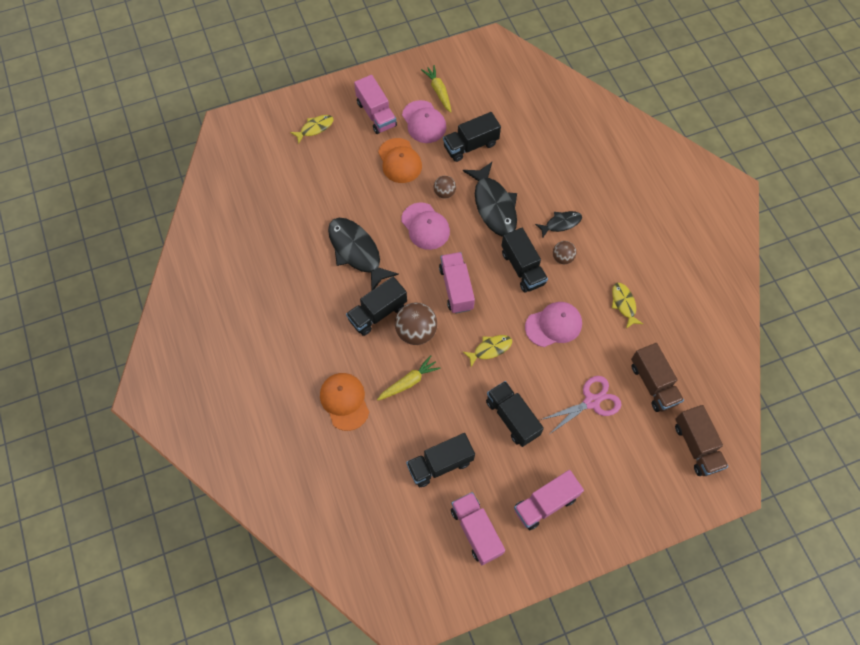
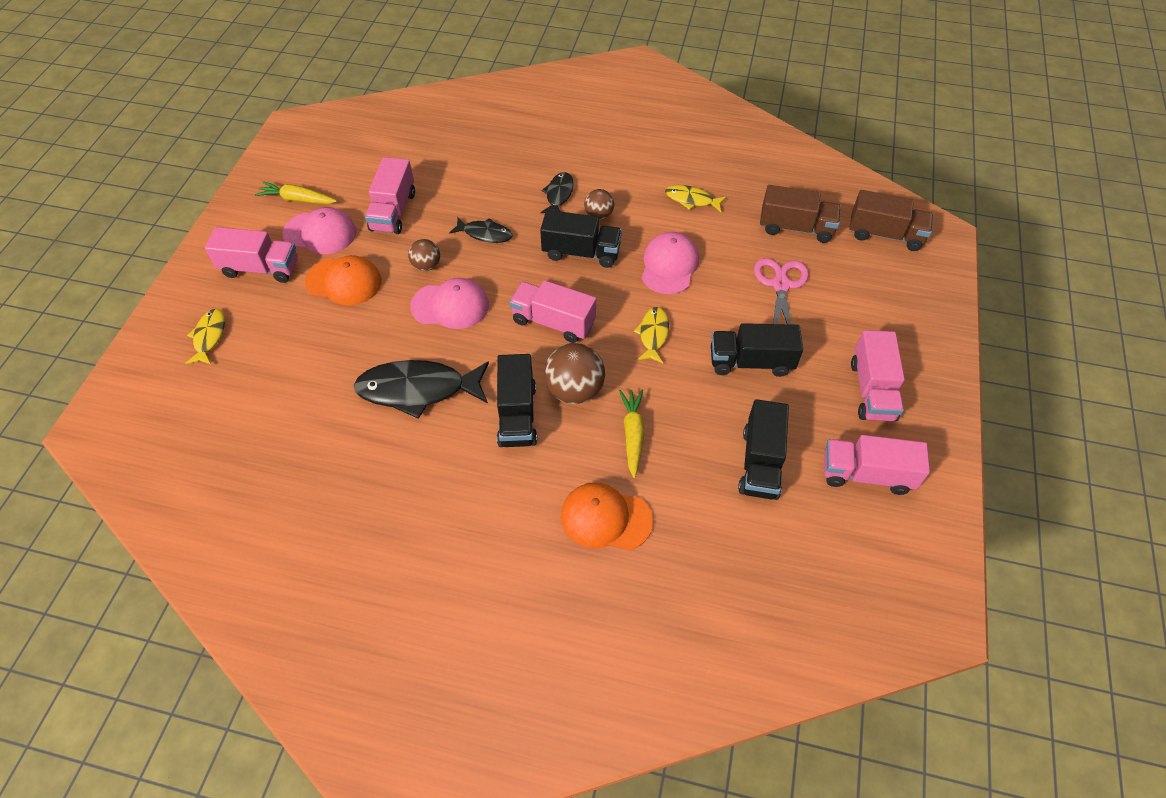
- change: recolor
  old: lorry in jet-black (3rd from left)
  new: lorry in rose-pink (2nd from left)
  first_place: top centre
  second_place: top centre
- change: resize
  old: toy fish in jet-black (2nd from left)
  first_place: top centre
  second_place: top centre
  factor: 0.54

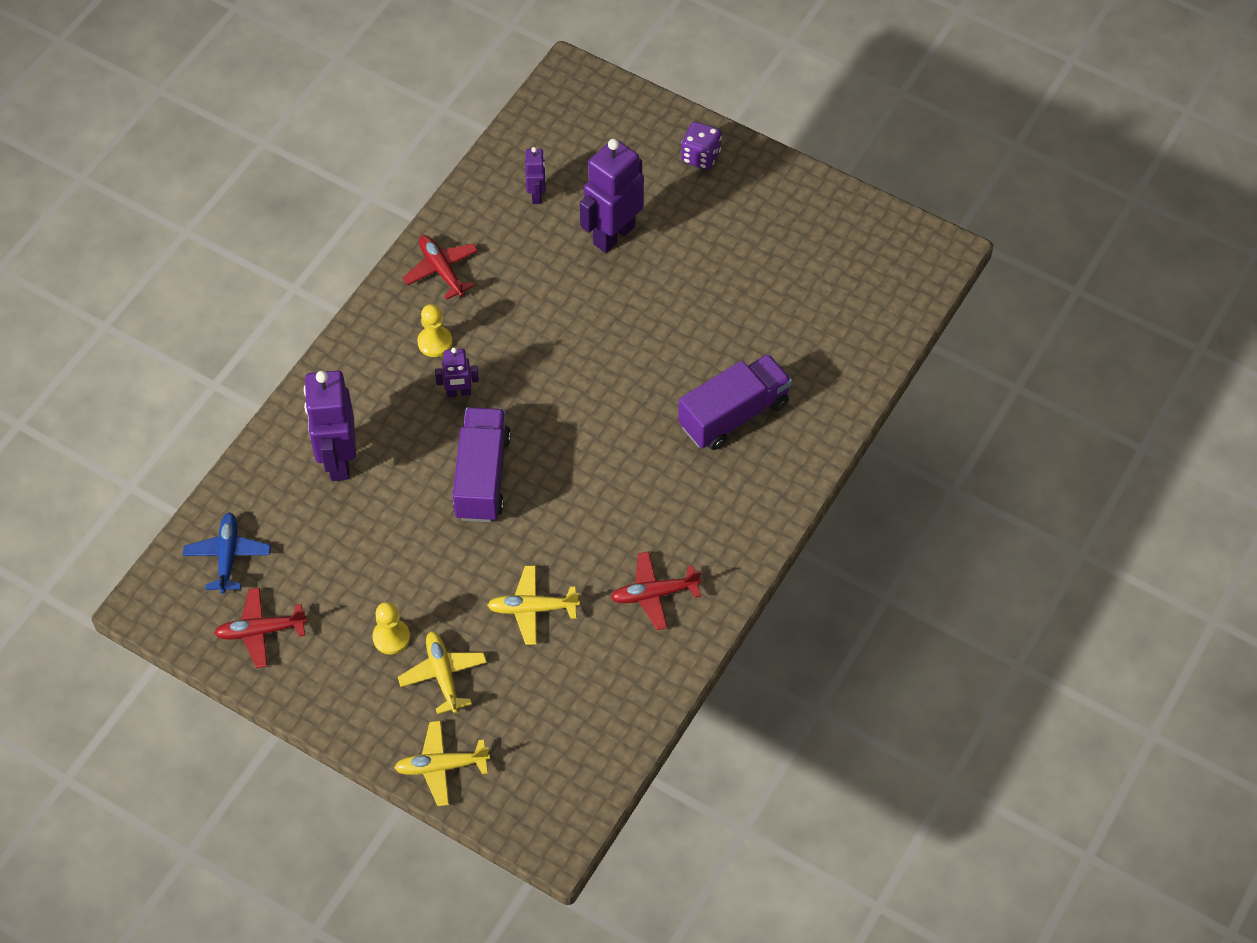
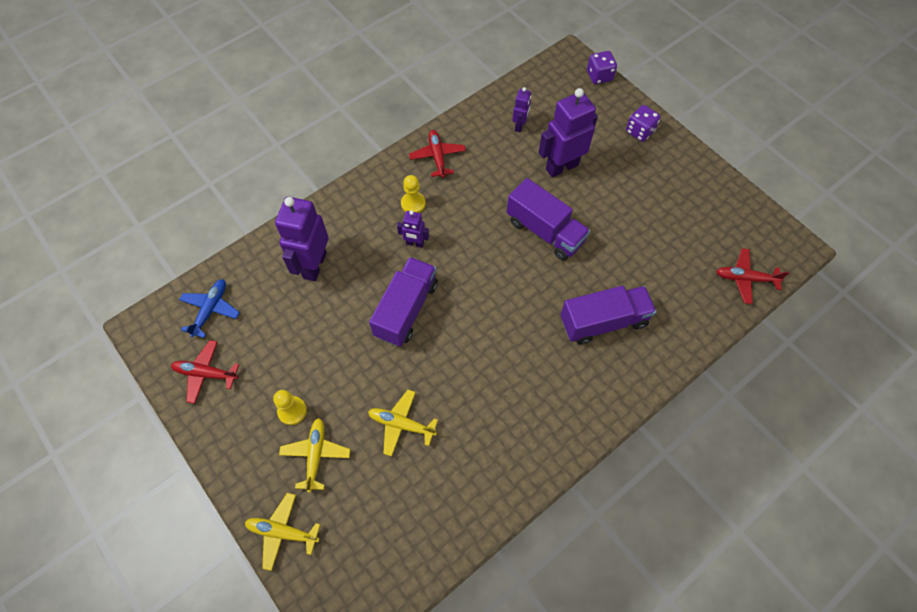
- change: insert
  new: lorry in purple (2nd from left)
  second_place: centre
- change: insert
  new: die in purple (1st from left)
  second_place: top centre
- change: move
  old: aeroplane in scarlet (3rd from left)
  first_place: centre
  second_place: middle right

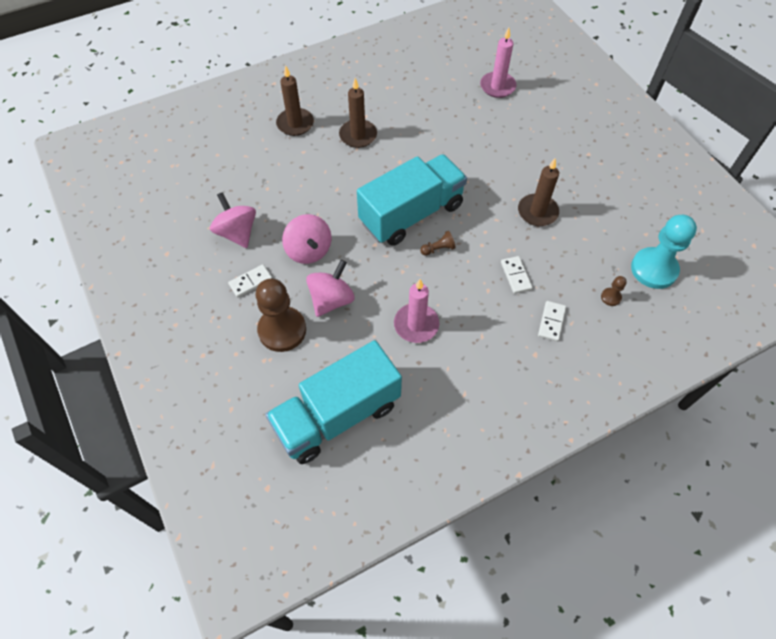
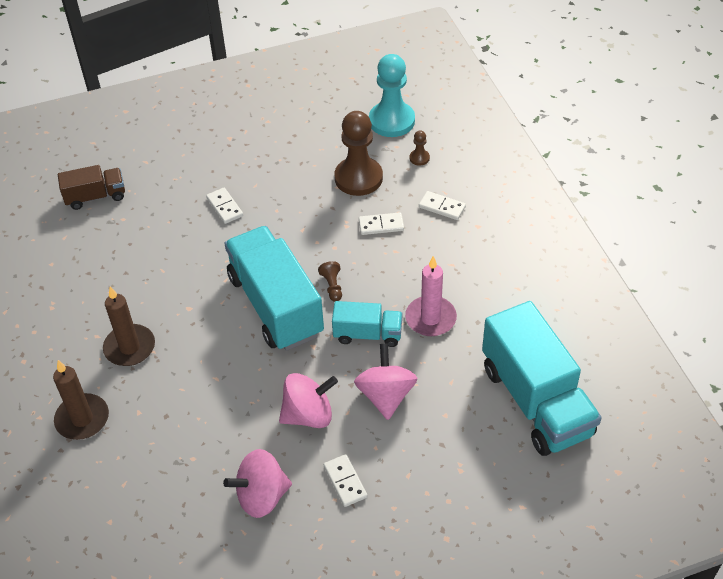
- change: replace
  old: candle in rose-pink (2nd from left)
  new: lorry in russet
  first_place: top centre
  second_place: top left
- change: insert
  new: domino in snow-white (1st from left)
  second_place: middle left
- change: insert
  new: lorry in aqua (2nd from left)
  second_place: centre
- change: move
  old: pawn in russet (1st from left in the first image)
  new: pawn in russet (2nd from left)
  first_place: centre
  second_place: top centre
- change: rotate
  old: spinning top in rose-pink (3rd from left)
  first_place: centre
  second_place: centre
  degrees: 45
- change: delete
  old: candle in russet (3rd from left)
  first_place: top right

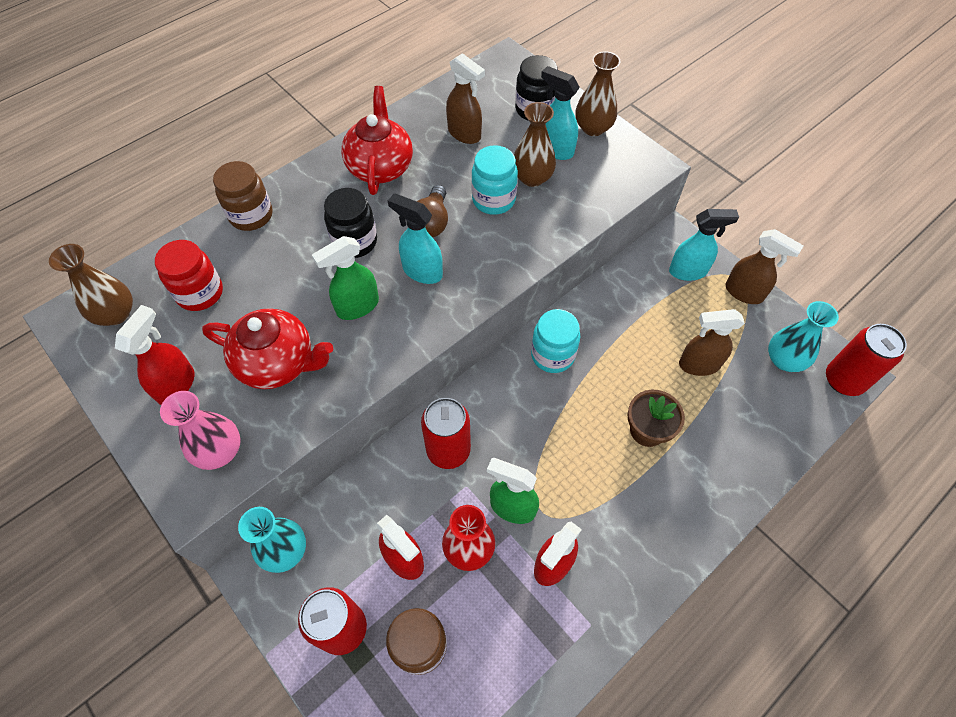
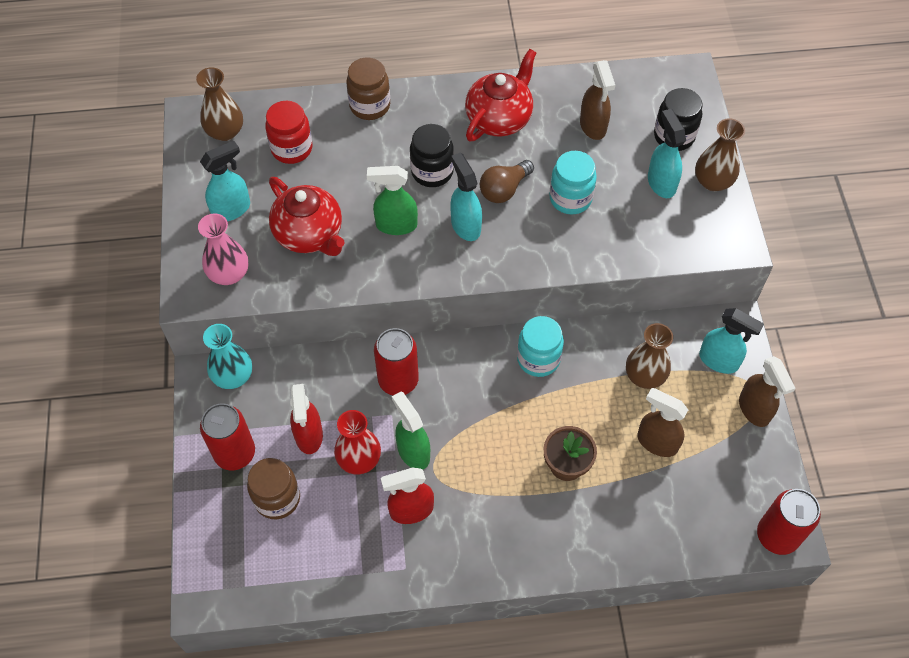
- change: recolor
  old: spray cleaner in scarlet (1st from left)
  new: spray cleaner in aqua (1st from left)
  first_place: middle left
  second_place: top left
- change: move
  old: flower vase in russet (2nd from left)
  first_place: top centre
  second_place: middle right
- change: delete
  old: flower vase in aqua (2nd from left)
  first_place: middle right

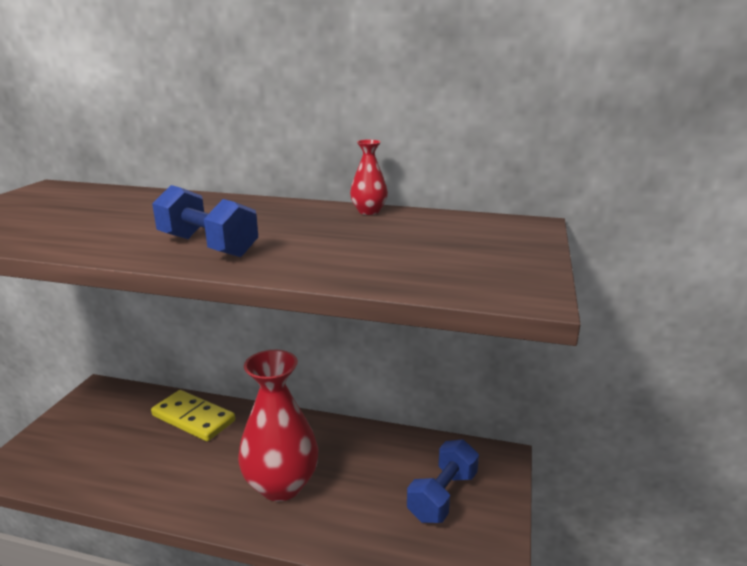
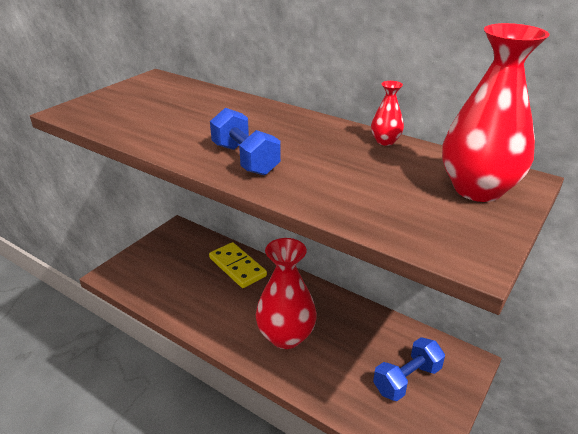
- change: insert
  new: flower vase in scarlet (3rd from left)
  second_place: top right

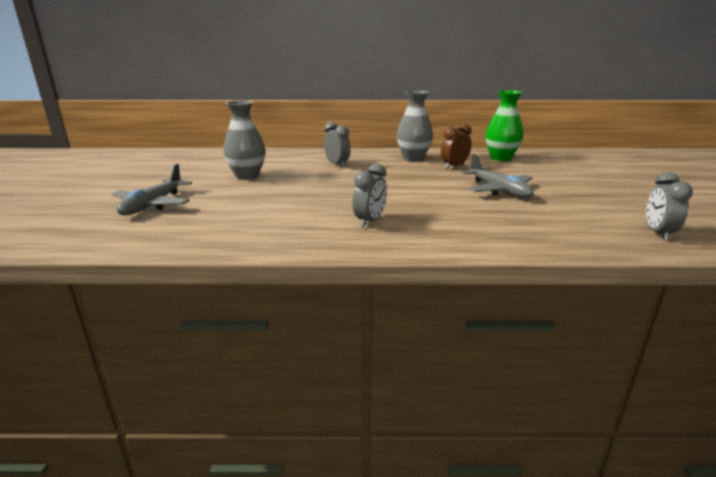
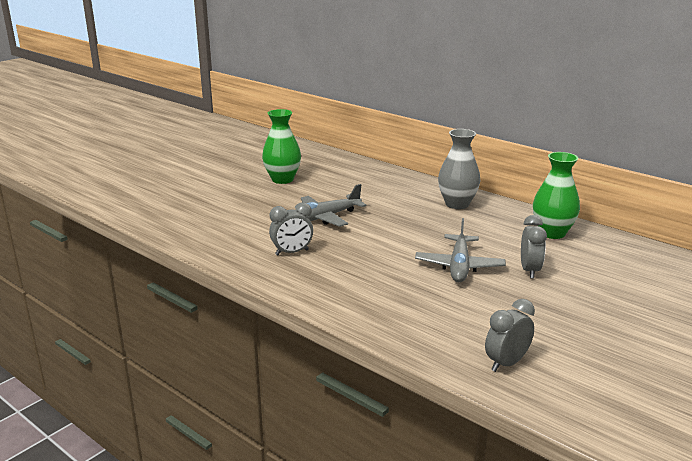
- change: recolor
  old: flower vase in ash-grey (1st from left)
  new: flower vase in leaf-green (1st from left)
  first_place: top centre
  second_place: top centre
- change: move
  old: aeroplane in ash-grey (1st from left)
  first_place: middle left
  second_place: centre
- change: move
  old: alarm clock in ash-grey (1st from left in the first image)
  new: alarm clock in ash-grey (3rd from left)
  first_place: top centre
  second_place: middle right
- change: delete
  old: alarm clock in russet
  first_place: top centre

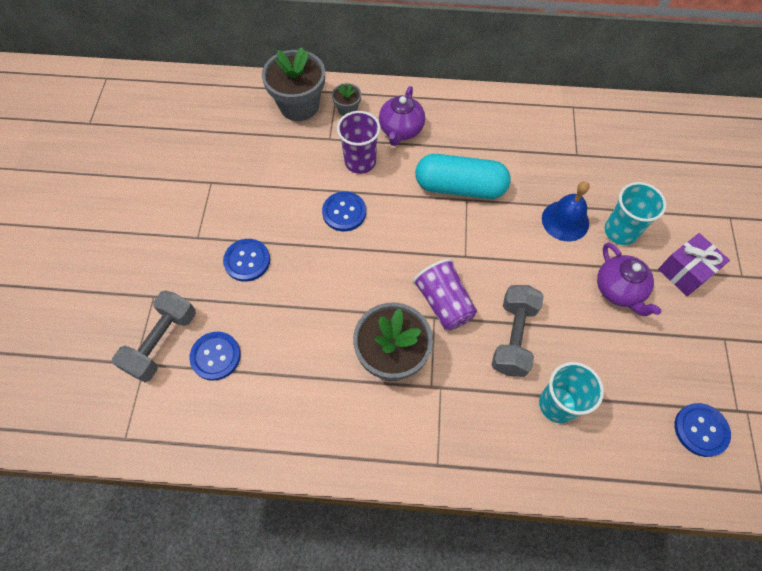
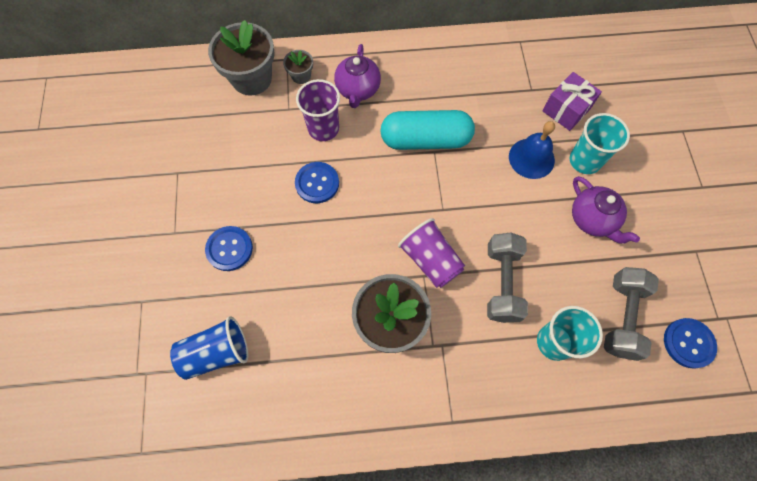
- change: replace
  old: sewing button in royal blue (1st from left)
  new: tumbler in royal blue
  first_place: middle left
  second_place: bottom left
- change: move
  old: present in purple
  first_place: middle right
  second_place: top right
- change: move
  old: hand weight in ash-grey (1st from left in the first image)
  new: hand weight in ash-grey (2nd from left)
  first_place: middle left
  second_place: middle right

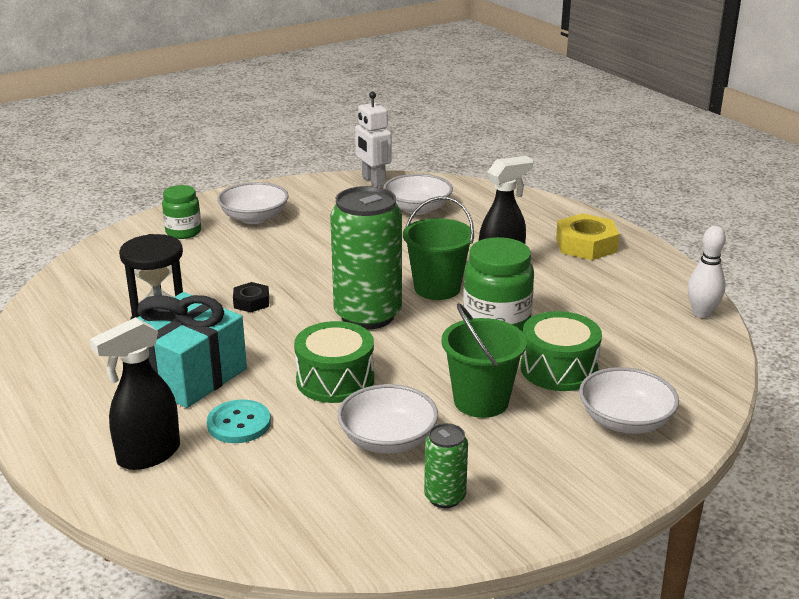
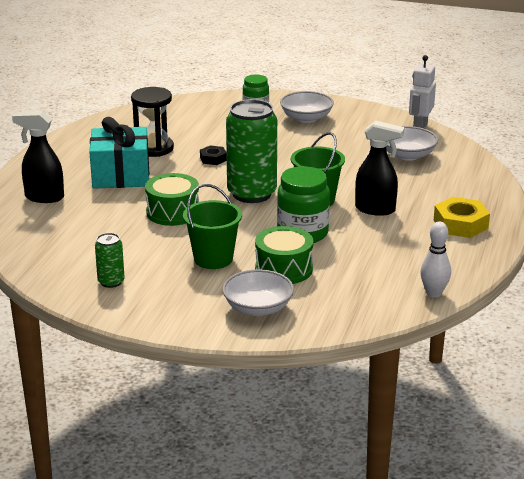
- change: delete
  old: sewing button in aqua
  first_place: bottom left
- change: delete
  old: deep dish in snow-white (2nd from left)
  first_place: bottom centre

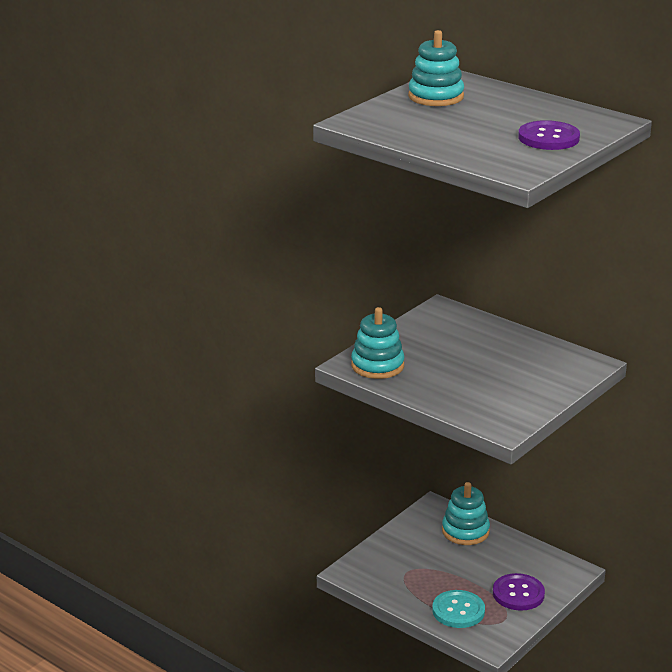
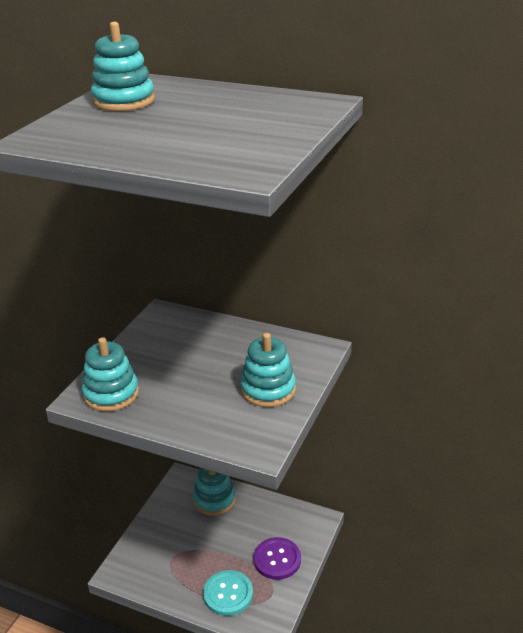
- change: insert
  new: stacking rings in aqua (4th from left)
  second_place: centre
- change: delete
  old: sewing button in purple (2nd from left)
  first_place: top right

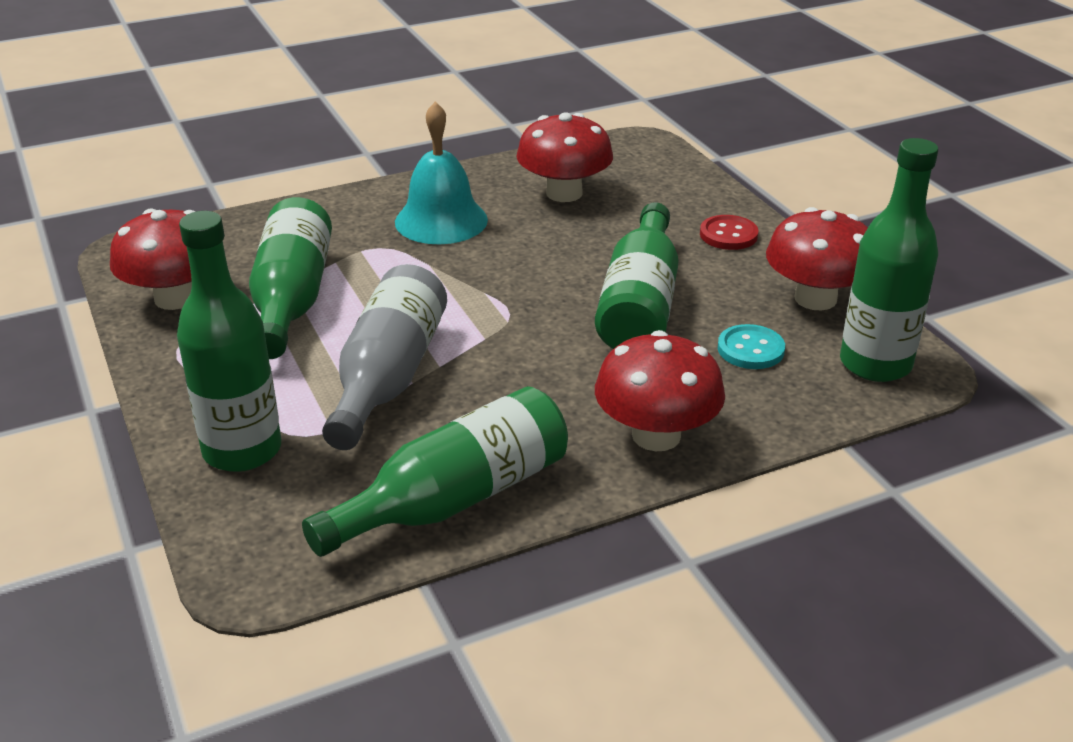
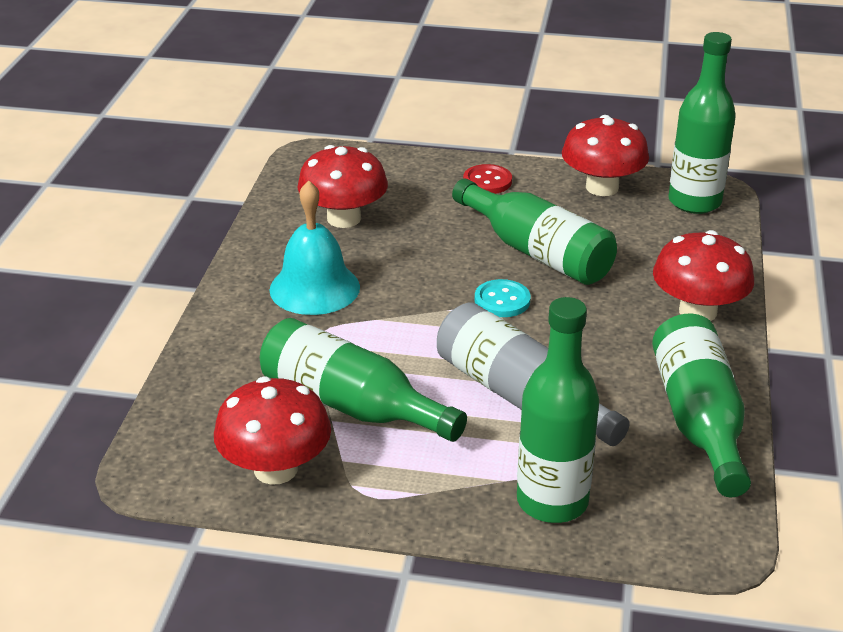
- change: move
  old: sewing button in aqua
  first_place: middle right
  second_place: centre

